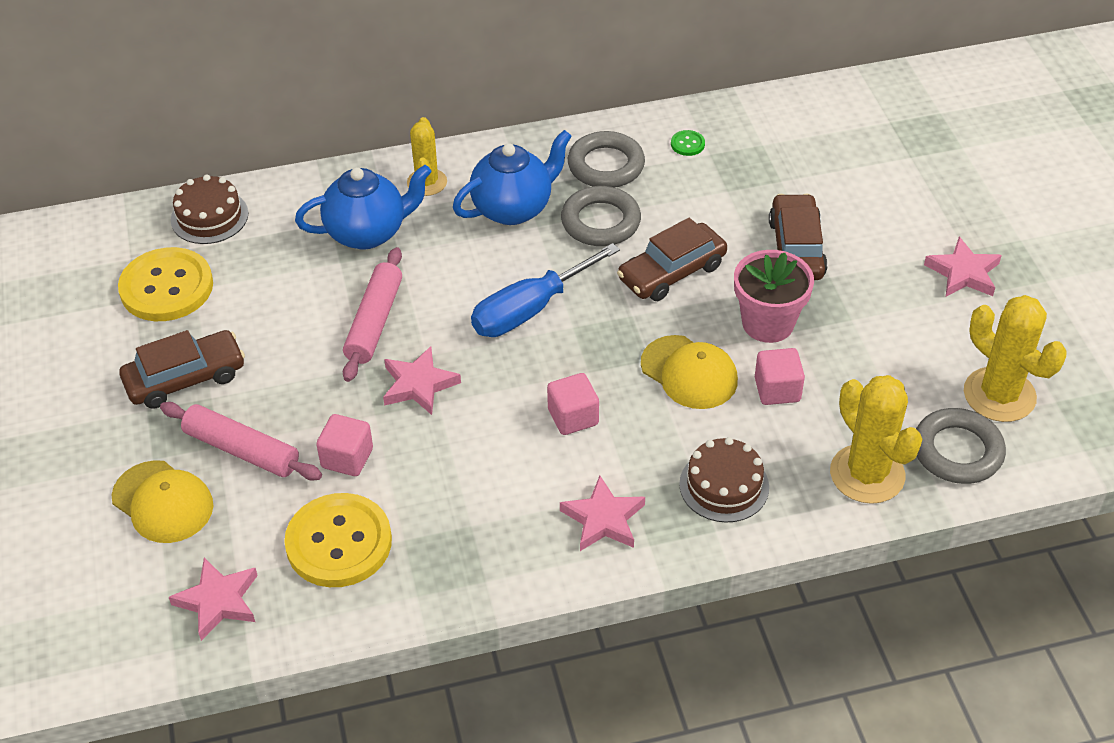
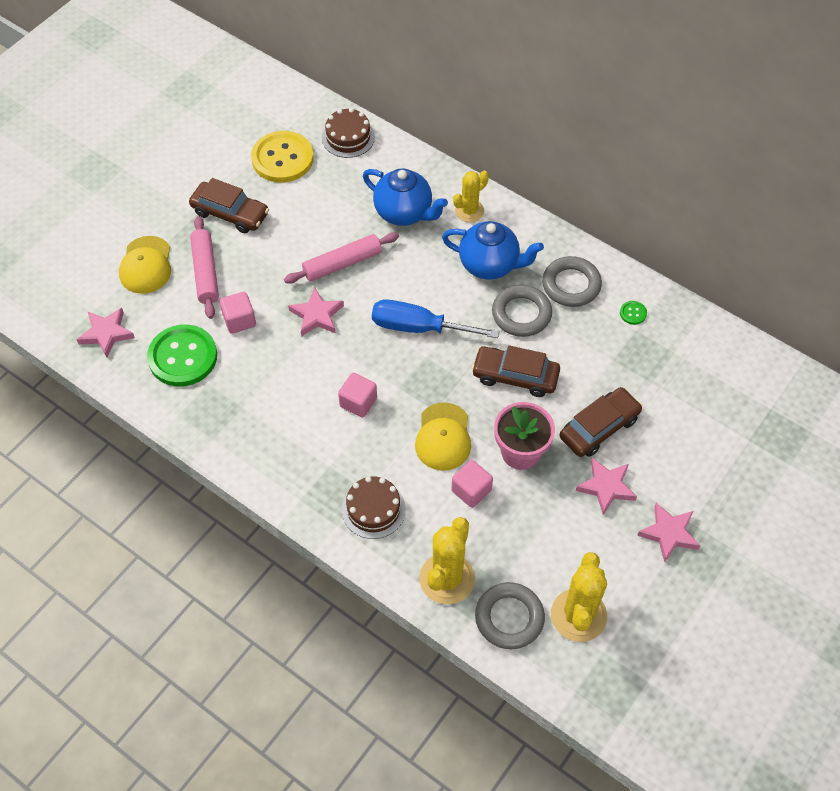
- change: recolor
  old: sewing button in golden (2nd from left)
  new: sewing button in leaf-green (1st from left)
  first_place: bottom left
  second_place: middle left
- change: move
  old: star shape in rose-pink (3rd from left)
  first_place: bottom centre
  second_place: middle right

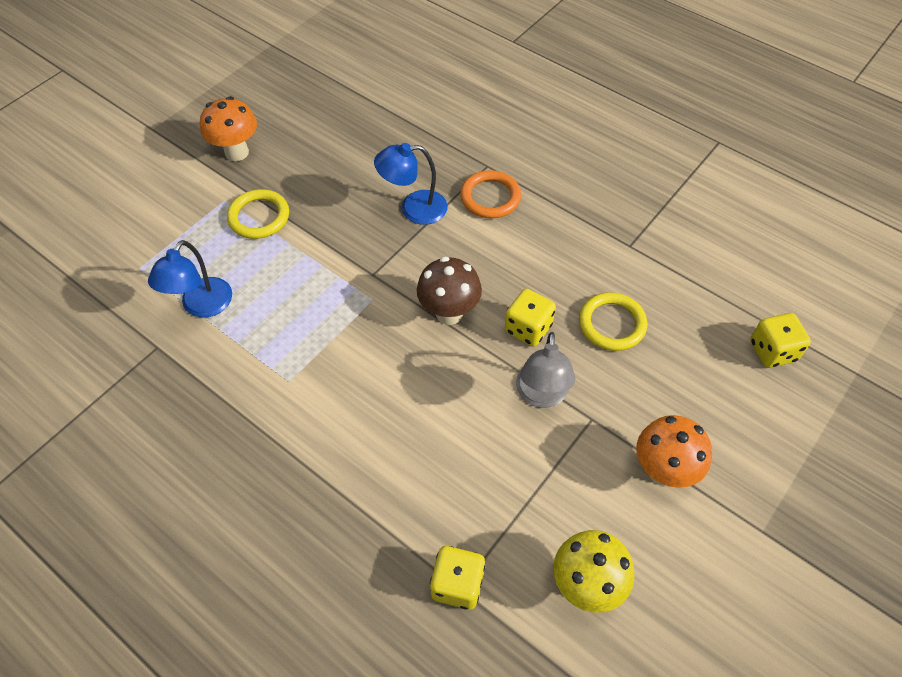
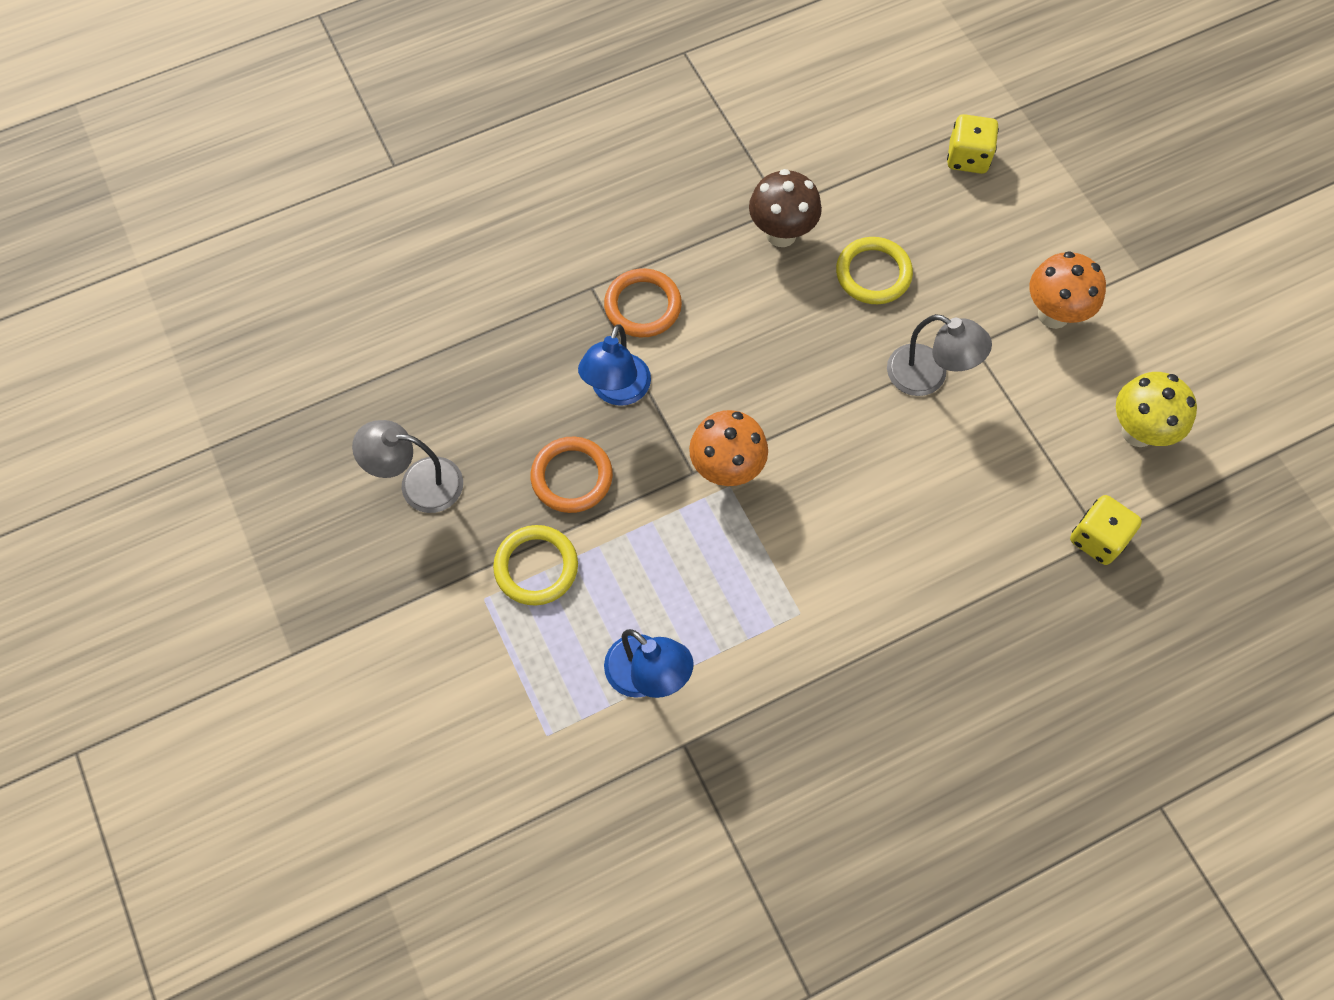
- change: insert
  new: desk lamp in ash-grey (1st from left)
  second_place: middle left
- change: insert
  new: torus in bright orange (1st from left)
  second_place: centre
- change: move
  old: toadstool in bright orange (1st from left)
  first_place: top left
  second_place: centre
- change: move
  old: toadstool in russet
  first_place: centre
  second_place: top centre
- change: delete
  old: die in golden (2nd from left)
  first_place: centre

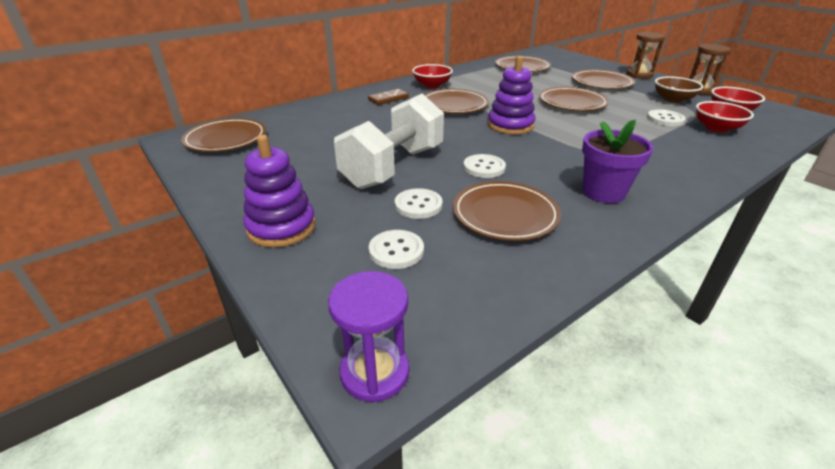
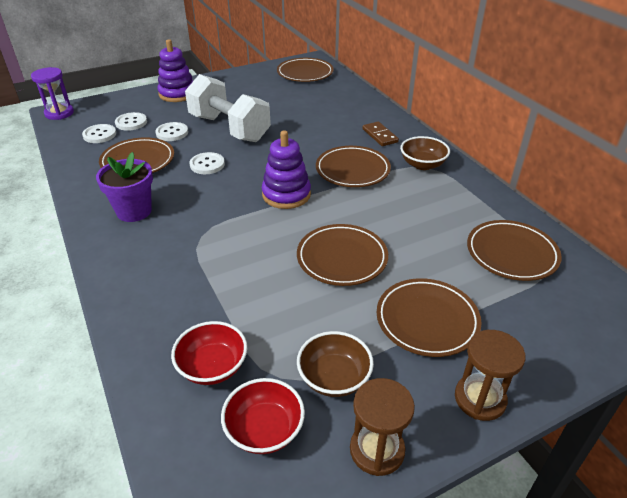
- change: move
  old: sewing button in snow-white (4th from left in the first image)
  new: sewing button in snow-white (1st from left)
  first_place: top right
  second_place: top left
- change: recolor
  old: deep dish in scarlet (1st from left)
  new: deep dish in russet (2nd from left)
  first_place: top centre
  second_place: top right

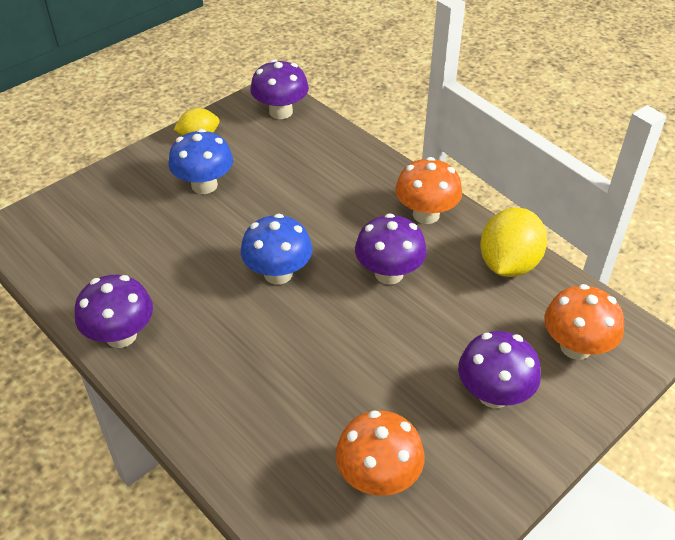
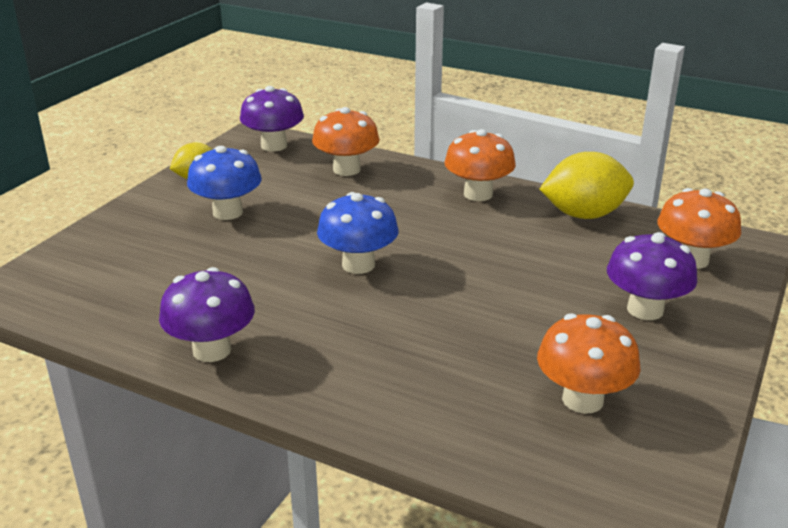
- change: insert
  new: toadstool in bright orange (1st from left)
  second_place: top centre
- change: rotate
  old: toy lemon in golden (2nd from left)
  first_place: middle right
  second_place: middle right
  degrees: 75
- change: delete
  old: toadstool in purple (3rd from left)
  first_place: centre

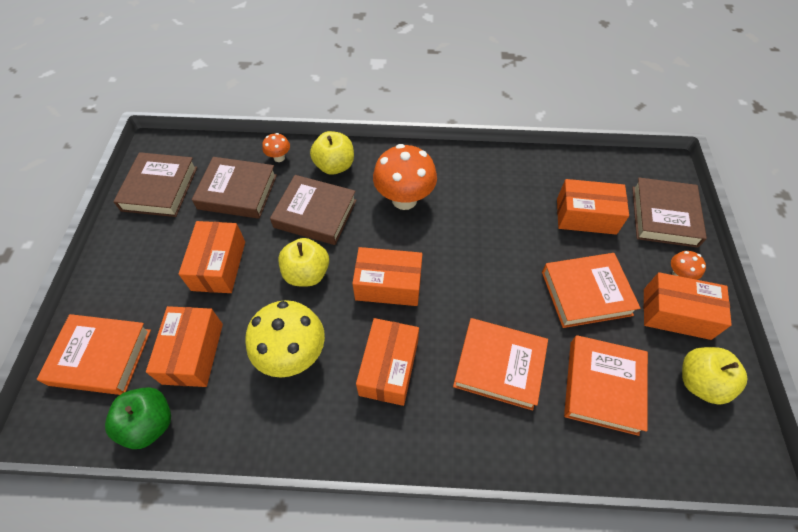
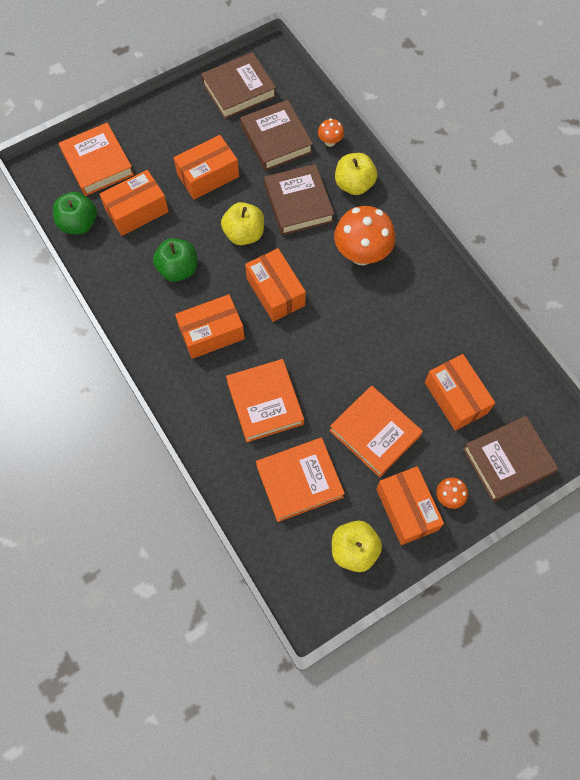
- change: replace
  old: toadstool in golden
  new: apple fruit in leaf-green (2nd from left)
  first_place: centre
  second_place: middle left

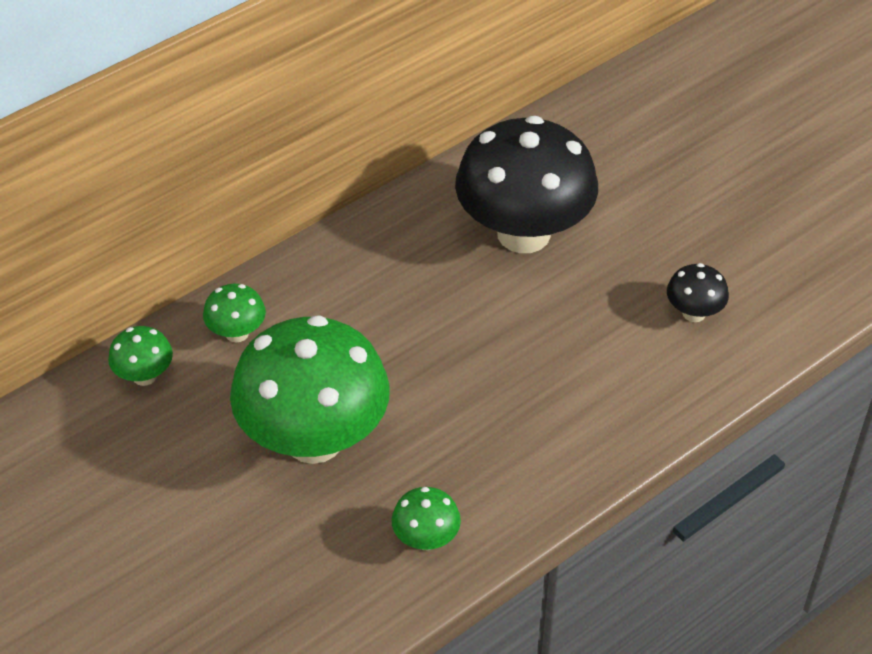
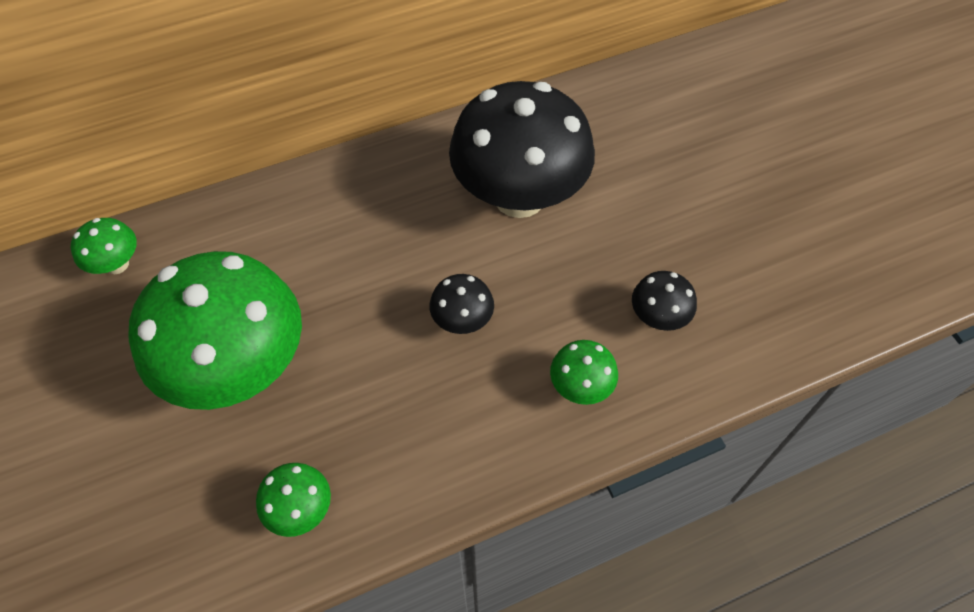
- change: insert
  new: toadstool in jet-black (1st from left)
  second_place: centre
- change: move
  old: toadstool in leaf-green (2nd from left in the first image)
  new: toadstool in leaf-green (4th from left)
  first_place: middle left
  second_place: centre

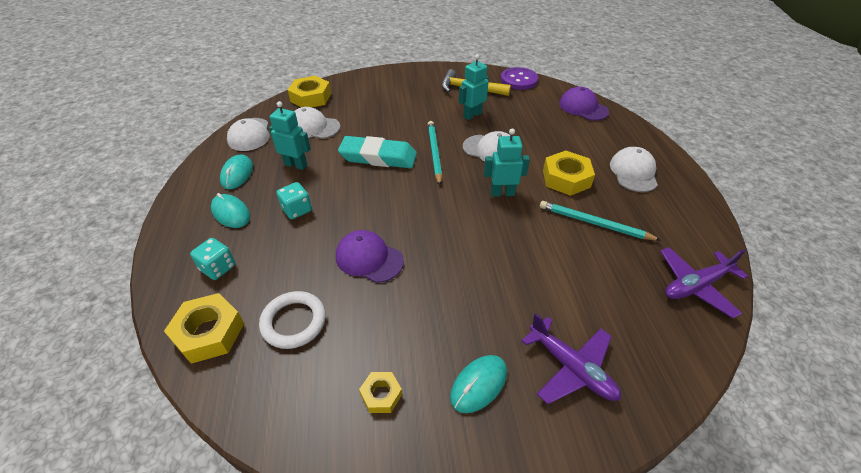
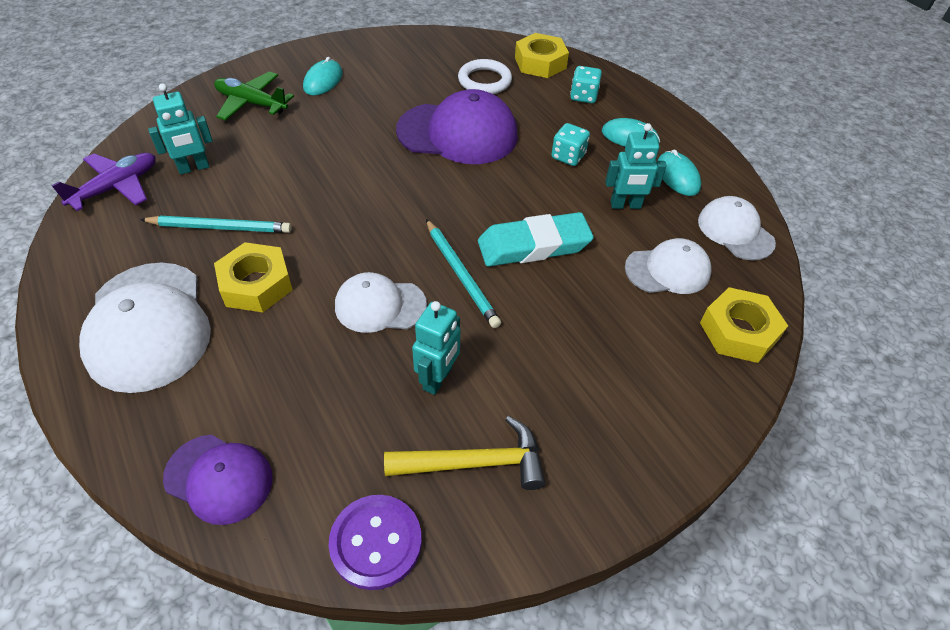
- change: resize
  old: peaked cap in snow-white (4th from left in the first image)
  first_place: middle right
  second_place: middle left
  factor: 1.68
- change: move
  old: toy robot in aqua (3rd from left in the first image)
  new: toy robot in aqua (1st from left)
  first_place: centre
  second_place: top left
- change: recolor
  old: aeroplane in purple (1st from left)
  new: aeroplane in leaf-green
  first_place: bottom centre
  second_place: top left
- change: resize
  old: peaked cap in purple (1st from left in the first image)
  first_place: centre
  second_place: top centre
  factor: 1.68
- change: delete
  old: hex nut in golden (3rd from left)
  first_place: bottom centre

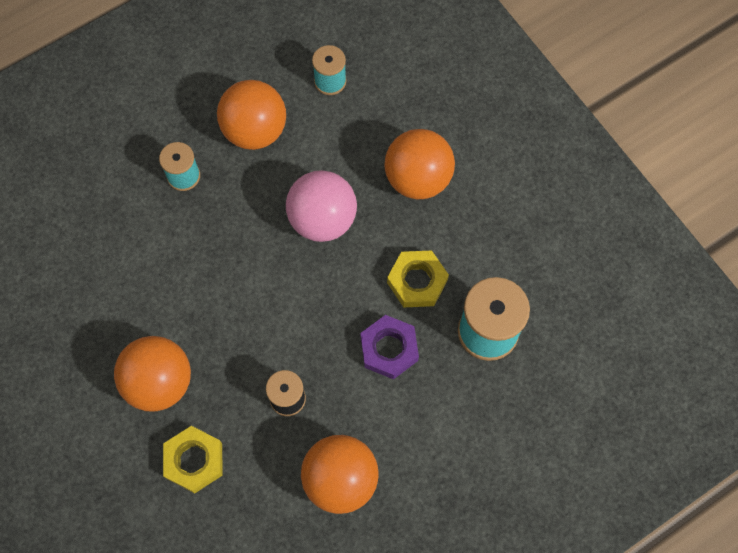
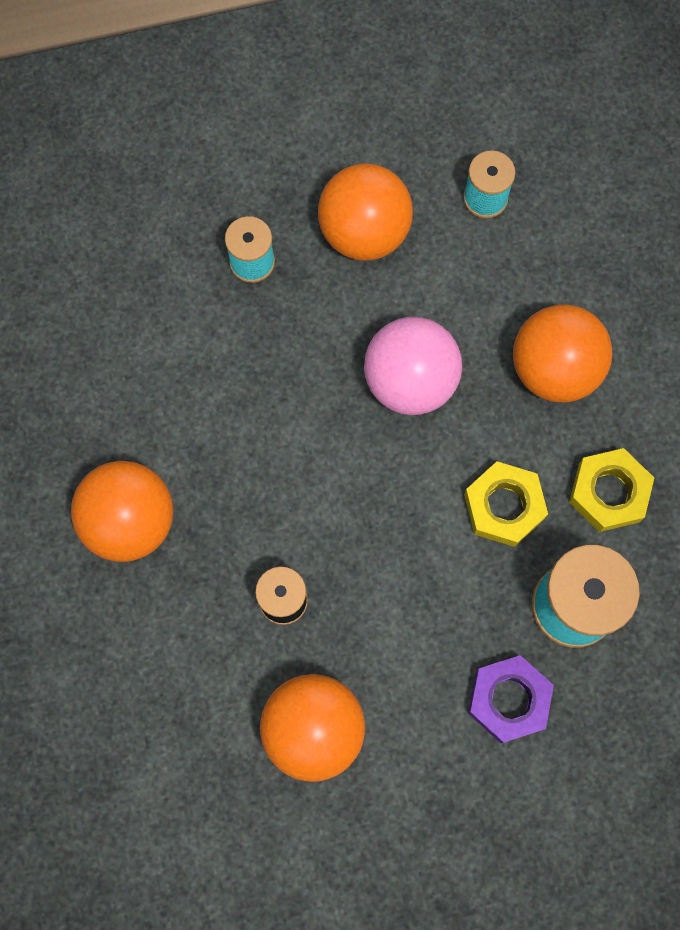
- change: move
  old: hex nut in purple
  first_place: centre
  second_place: bottom right
- change: move
  old: hex nut in golden (1st from left in the first image)
  new: hex nut in golden (2nd from left)
  first_place: bottom left
  second_place: middle right

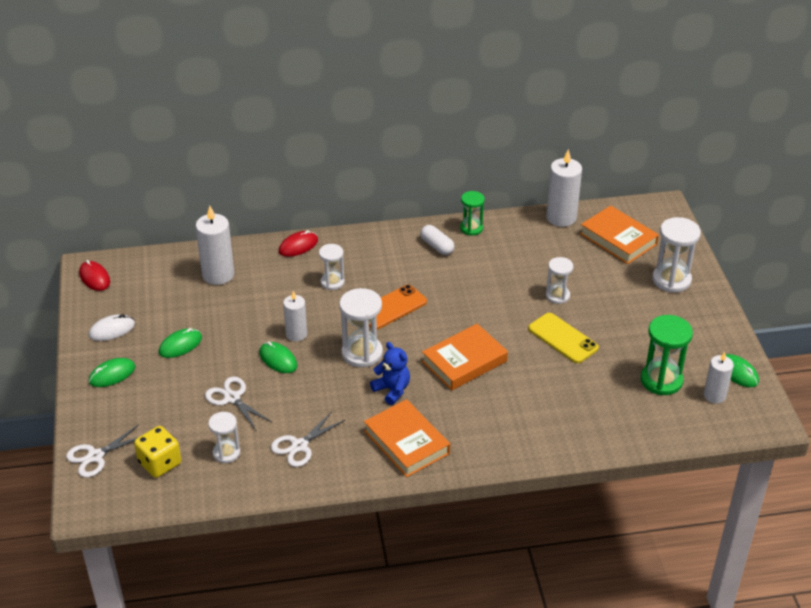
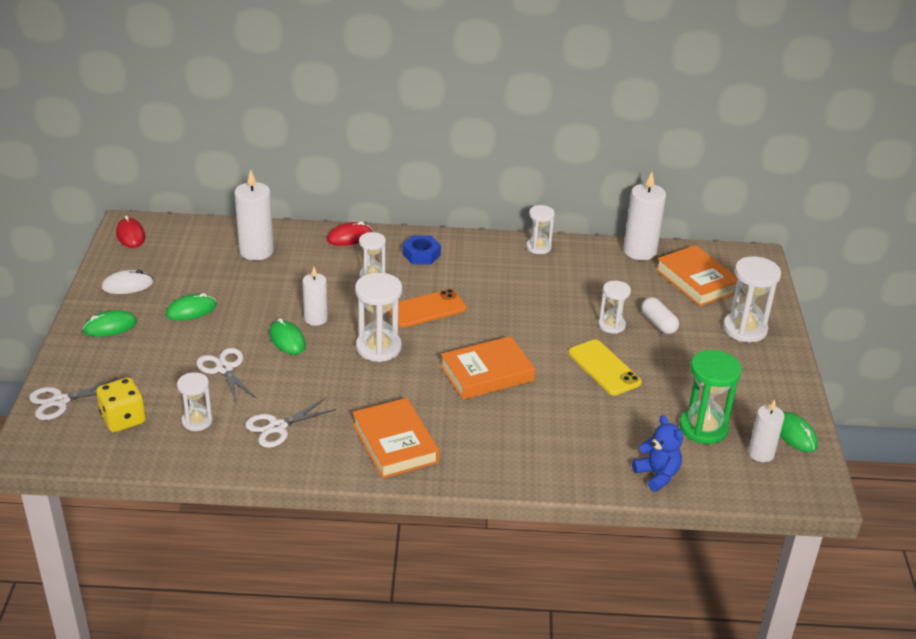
- change: insert
  new: hex nut in royal blue
  second_place: centre
- change: recolor
  old: sand timer in leaf-green (1st from left)
  new: sand timer in snow-white (4th from left)
  first_place: centre
  second_place: centre
- change: move
  old: teddy in royal blue
  first_place: centre
  second_place: bottom right
- change: move
  old: capsule in snow-white
  first_place: centre
  second_place: middle right

